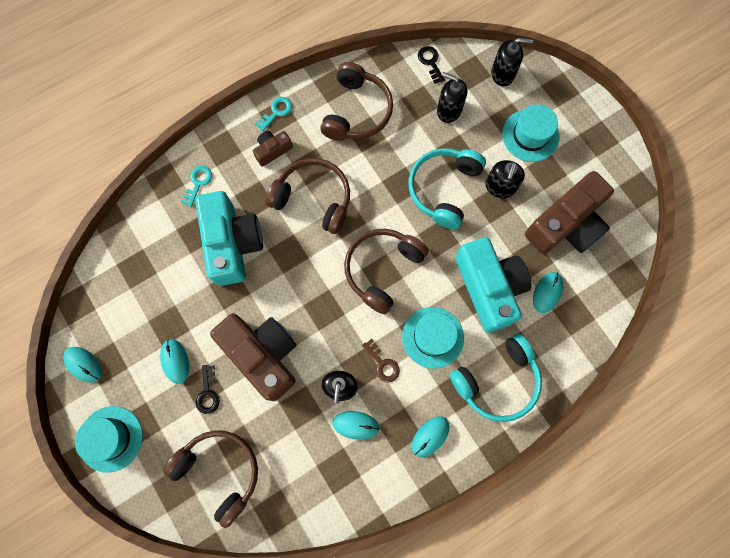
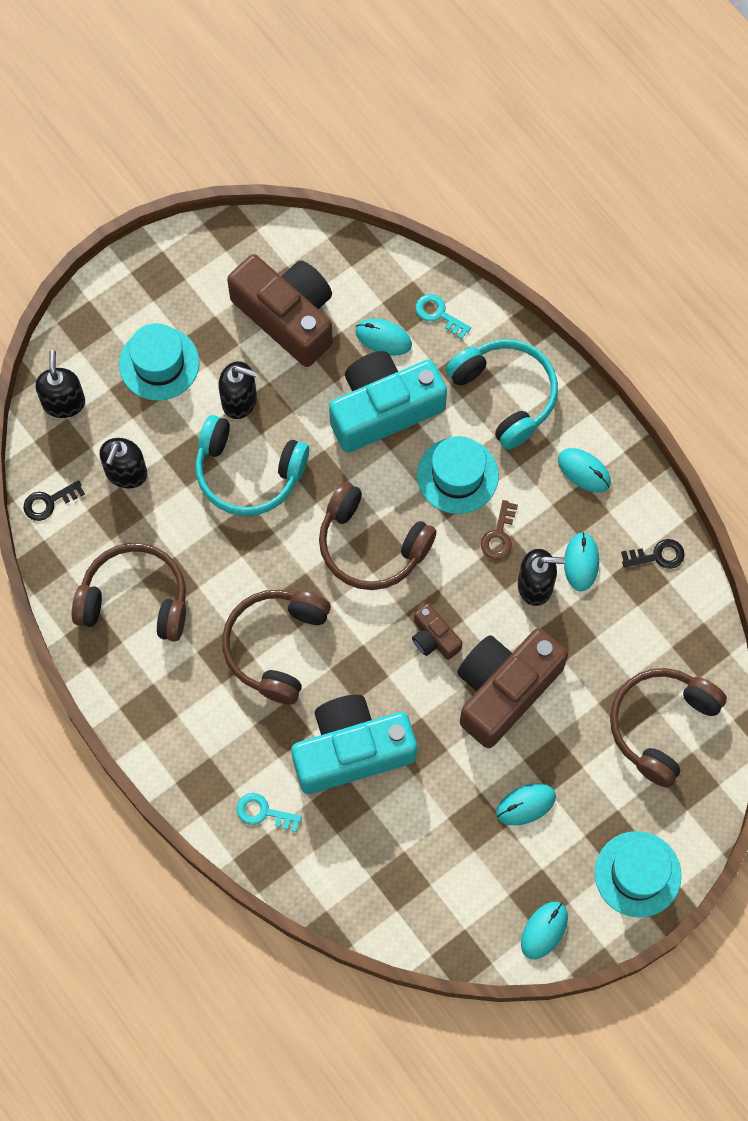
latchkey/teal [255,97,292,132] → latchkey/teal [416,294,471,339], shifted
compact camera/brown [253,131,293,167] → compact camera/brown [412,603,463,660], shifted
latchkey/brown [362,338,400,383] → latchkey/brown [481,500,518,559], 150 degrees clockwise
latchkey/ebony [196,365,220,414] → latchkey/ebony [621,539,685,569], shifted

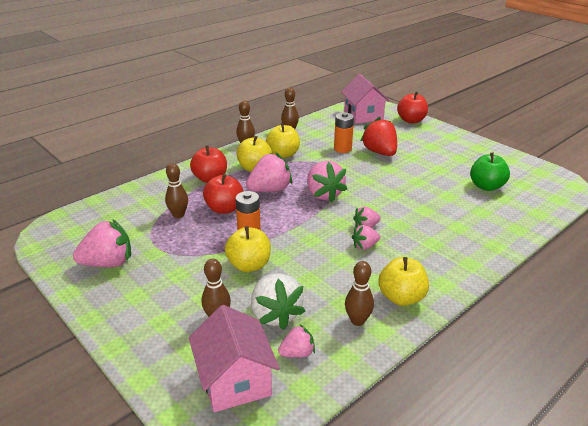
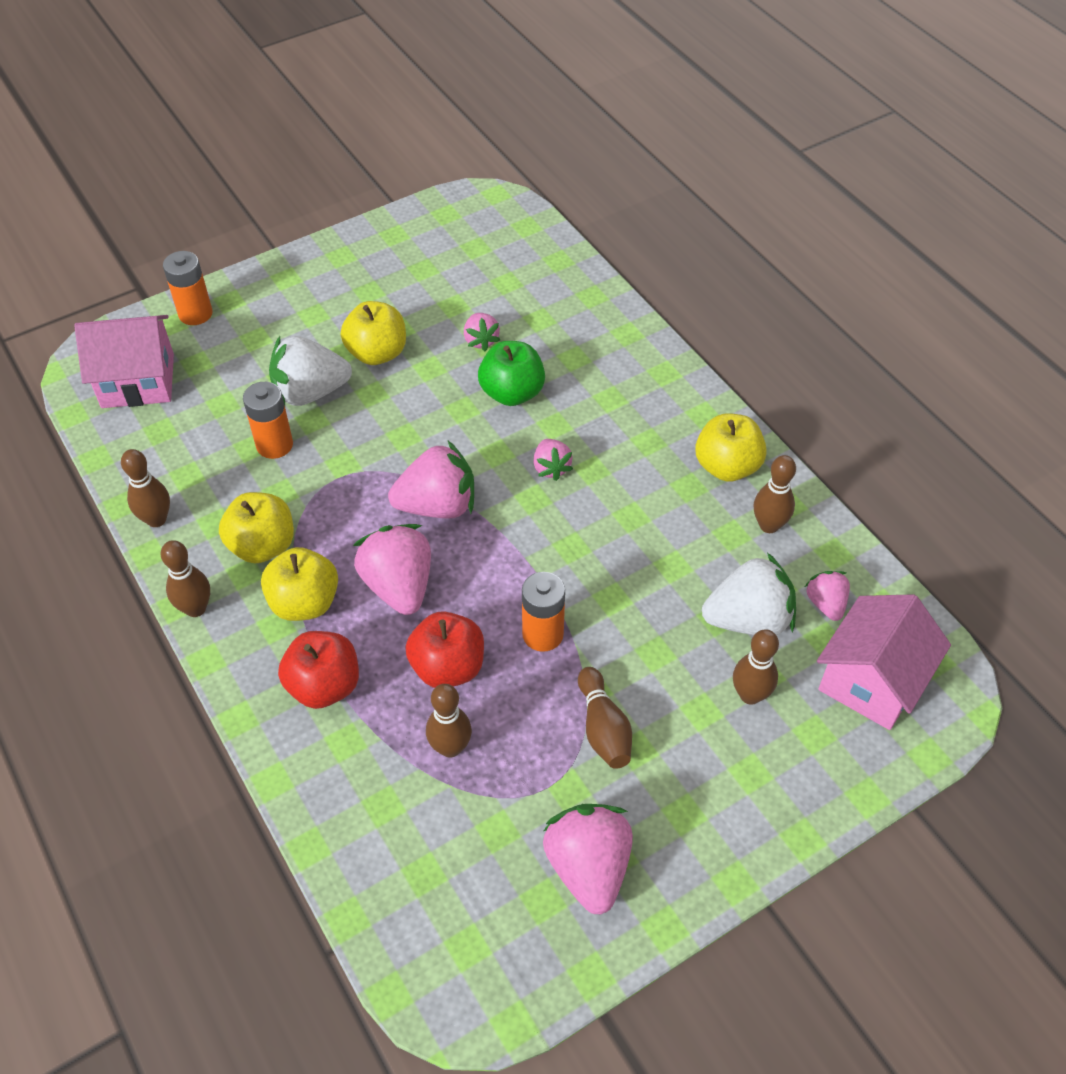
apple/scarlet [397,92,428,123] → battery/orange-coloured [163,251,213,325]
berry/scarlet [360,117,397,156] → berry/white [269,336,352,406]
apple/green [470,153,510,191] → apple/green [478,341,545,406], shifted
berry/rosy [352,225,380,250] → berry/rosy [464,313,500,351], shifted
apple/bright yellow [225,226,271,272] → apple/bright yellow [341,301,406,365], shifted
toy house/rosy [189,305,280,412] → toy house/rosy [817,594,951,730], 45 degrees counterclockwise
- → tenpin/brown [578,667,632,769]

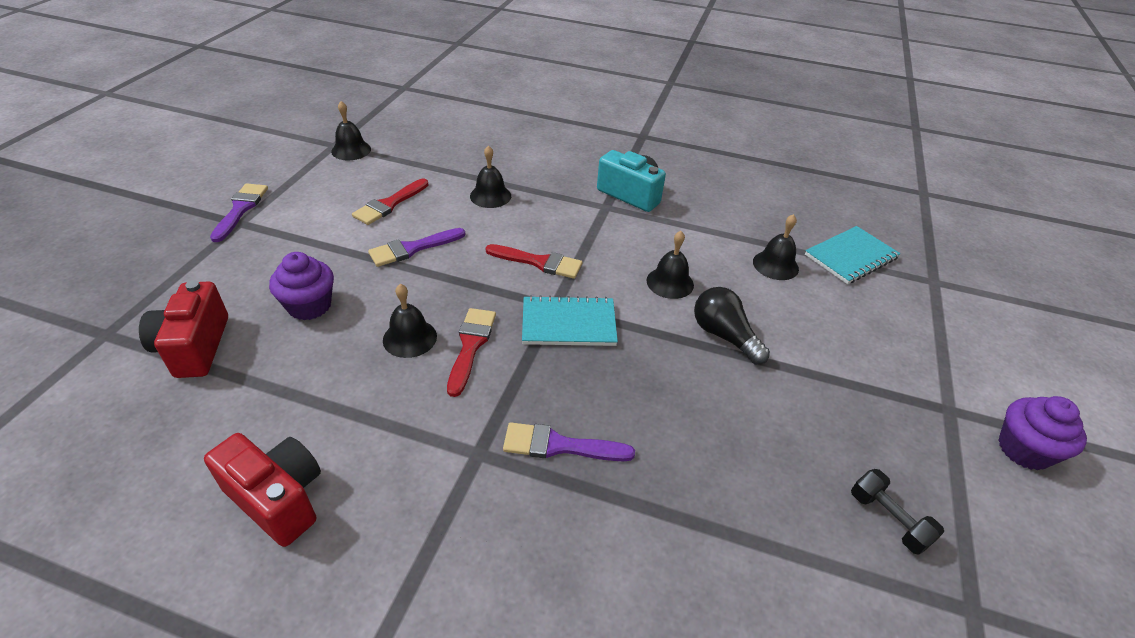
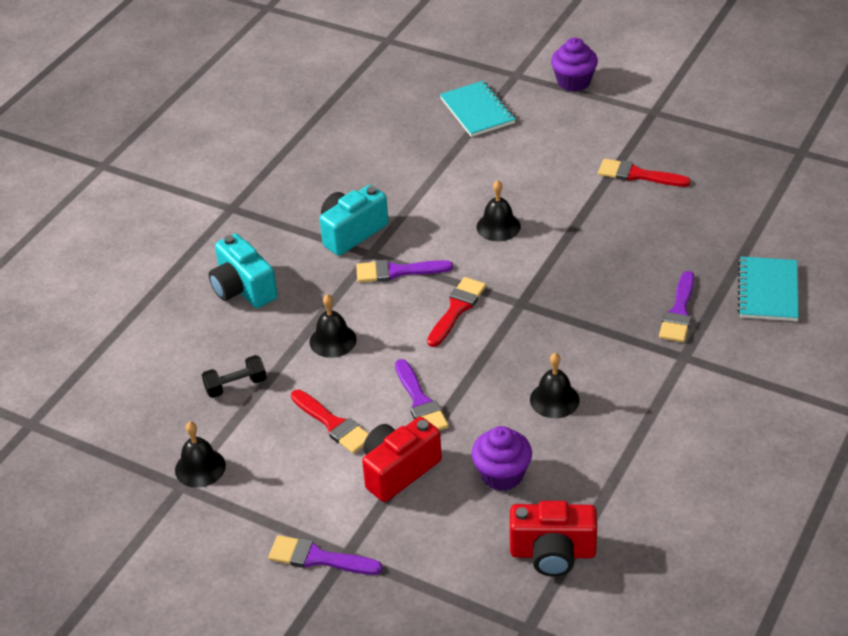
school bell/ebony [753,214,799,280] → -
lightbulb/ebony [694,287,770,364] → -
notebook/teal [522,295,618,346] → notebook/teal [737,257,799,321], shifted
brush/scarlet [447,308,496,397] → brush/scarlet [598,159,691,187], shifted
fairy cake/violet [998,396,1087,470] → fairy cake/violet [551,38,598,92], shifted
compact camera/scarlet [204,433,321,547] → compact camera/scarlet [362,417,442,502], shifted
hand weight/ebony [851,469,944,555] → hand weight/ebony [202,355,267,398], shifted
- → compact camera/teal [209,233,278,308]
- → brush/violet [356,260,453,282]

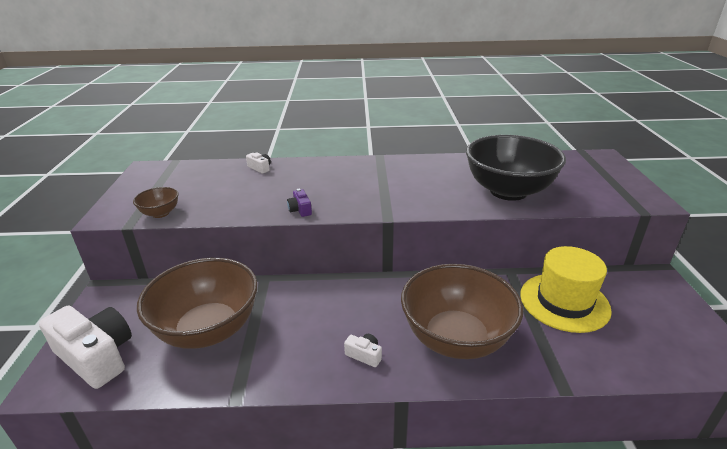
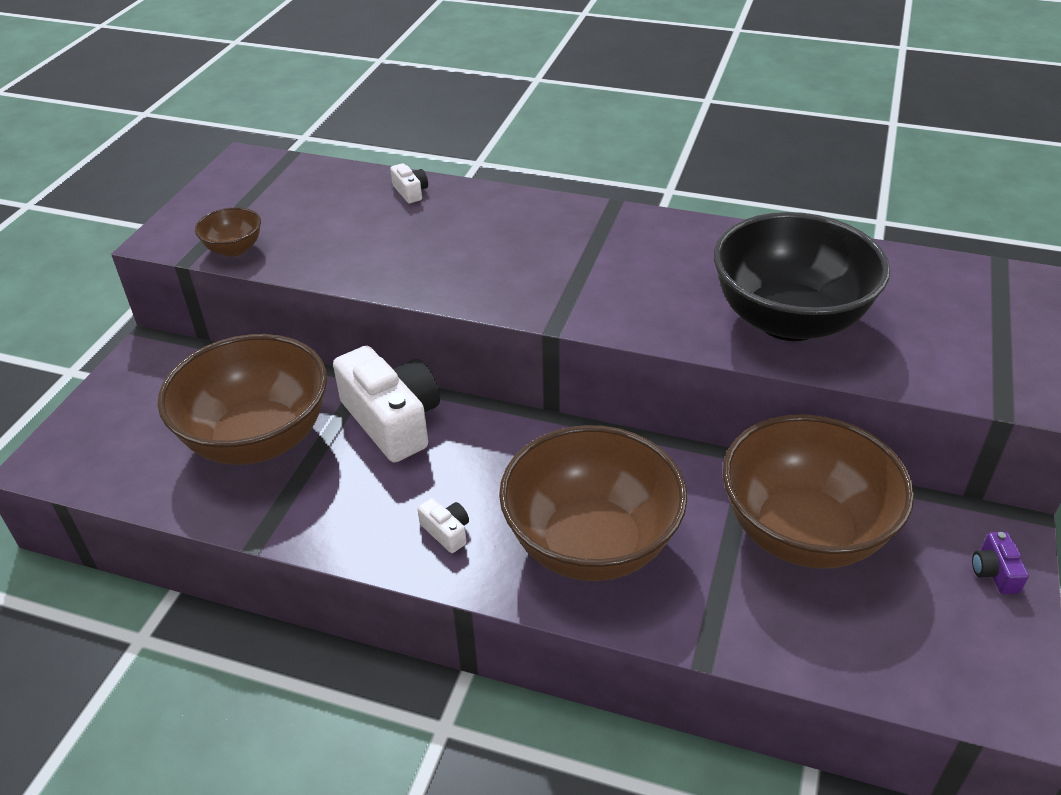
compact camera/violet [287,189,312,217] → compact camera/violet [972,532,1029,594], shifted
top hat/bright yellow [520,246,612,333] → serving bowl/brown [723,414,914,569]
compact camera/white [39,306,132,389] → compact camera/white [333,346,440,462], shifted

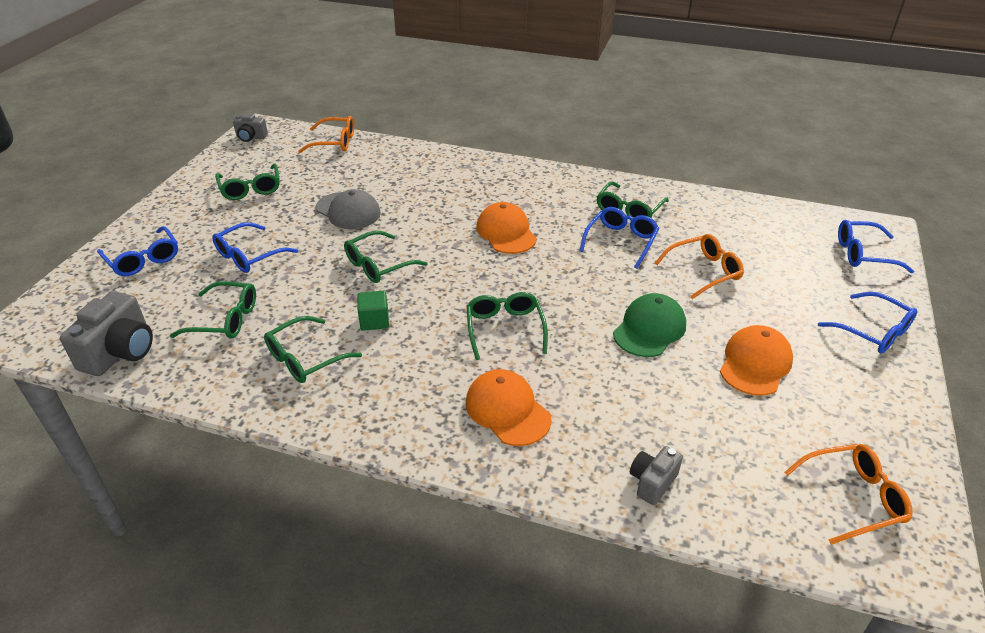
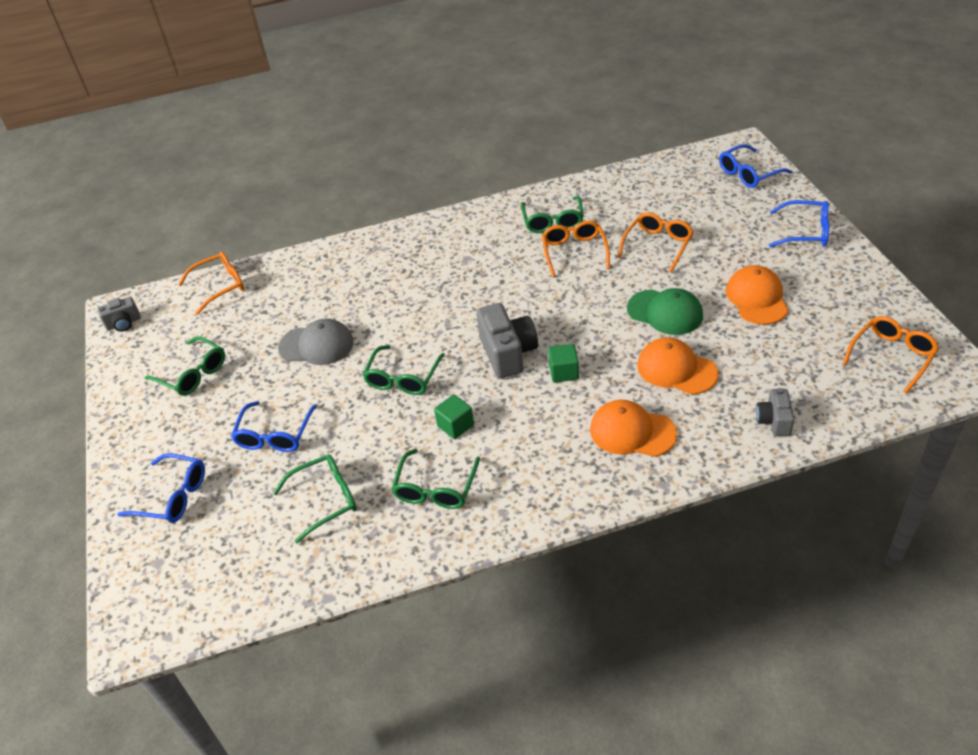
baseball cap/orange-coloured [476,202,537,254] → baseball cap/orange-coloured [637,337,718,395], shifted
glasses/blue [580,207,659,269] → glasses/orange-coloured [542,221,610,277]
compact camera/grey [60,291,153,376] → compact camera/grey [476,303,538,378], shifted
glasses/green [466,292,548,360] → block/green [548,344,579,383]
baseball cap/green [613,293,686,357] → baseball cap/green [627,288,703,335], 120 degrees clockwise

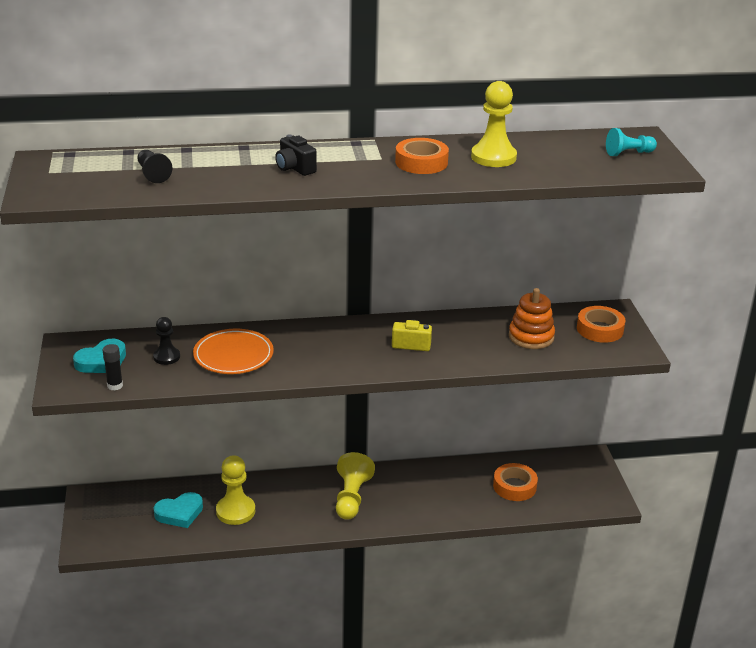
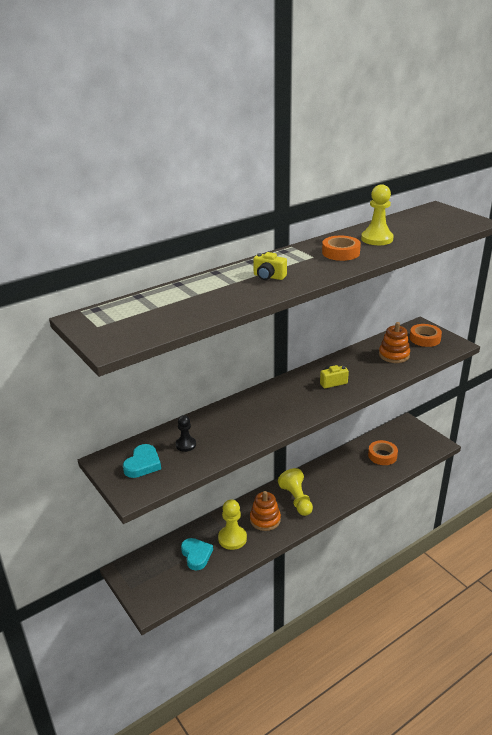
game pawn/teal [606,128,657,156] → -
compact camera/ebony [275,134,317,176] → compact camera/bright yellow [253,252,287,280]
game pawn/ebony [138,150,173,183] → -
dinner plate/orange-coloured [193,329,274,374] → -
glue/ebony [103,344,123,391] → -
love heart/teal [154,492,203,528] → love heart/teal [181,538,213,570], 60 degrees counterclockwise
- → ring stacker/orange-coloured [250,491,281,531]

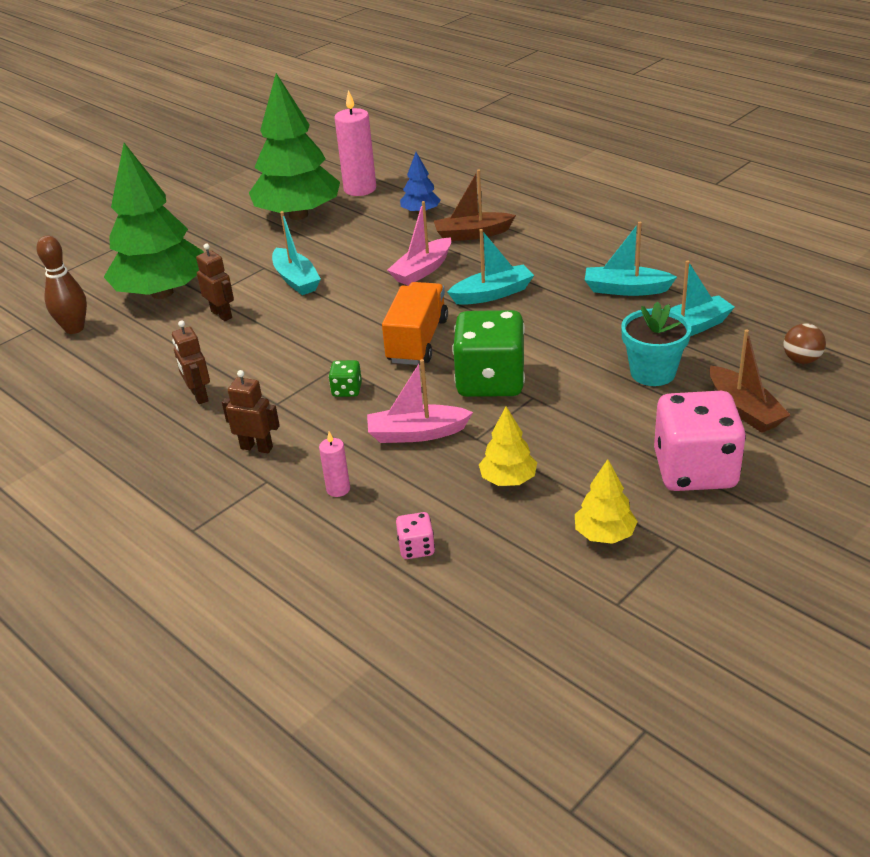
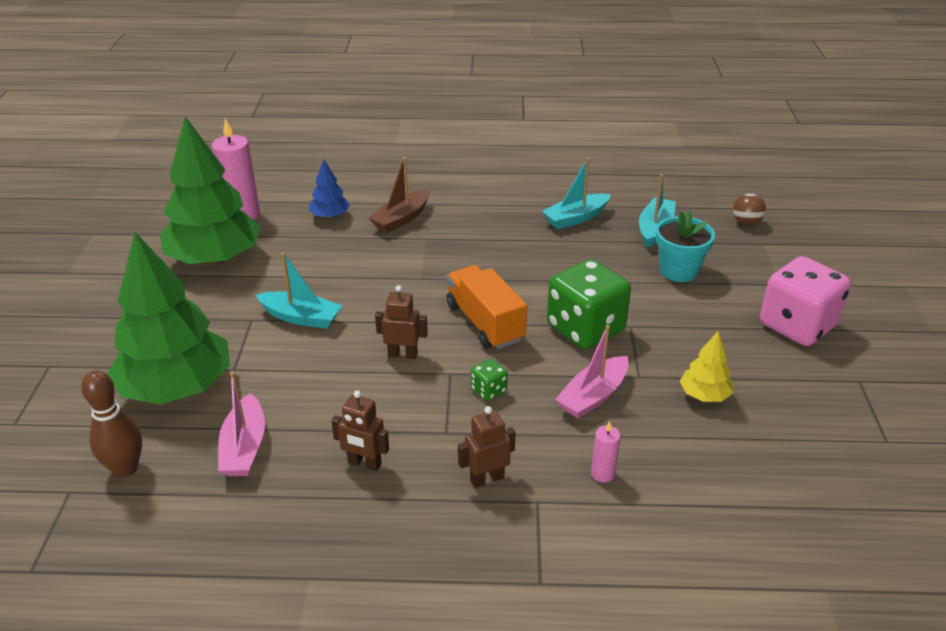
toy boat/rosy [387,201,451,286] → toy boat/rosy [218,372,265,476], shifted
toy boat/teal [447,229,534,305] → -
robot/brown [196,244,234,321] → robot/brown [375,285,428,359], shifted
toy boat/brown [709,329,790,433] → -
toy tree/bright yellow [575,459,638,544] → -
die/rosy [396,512,435,559] → -

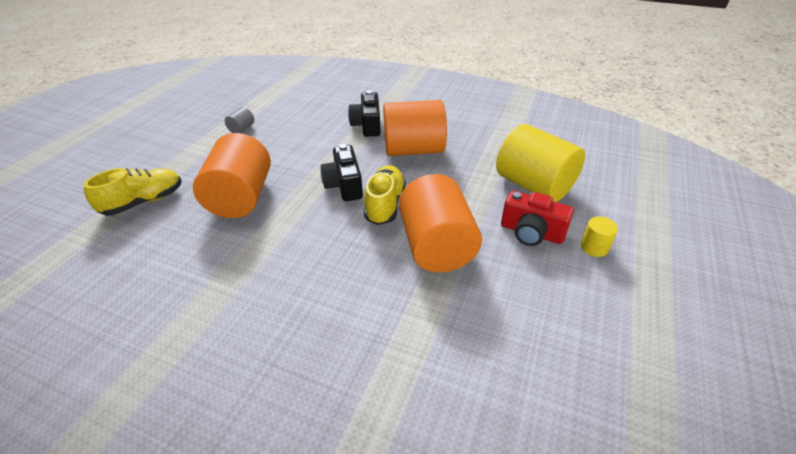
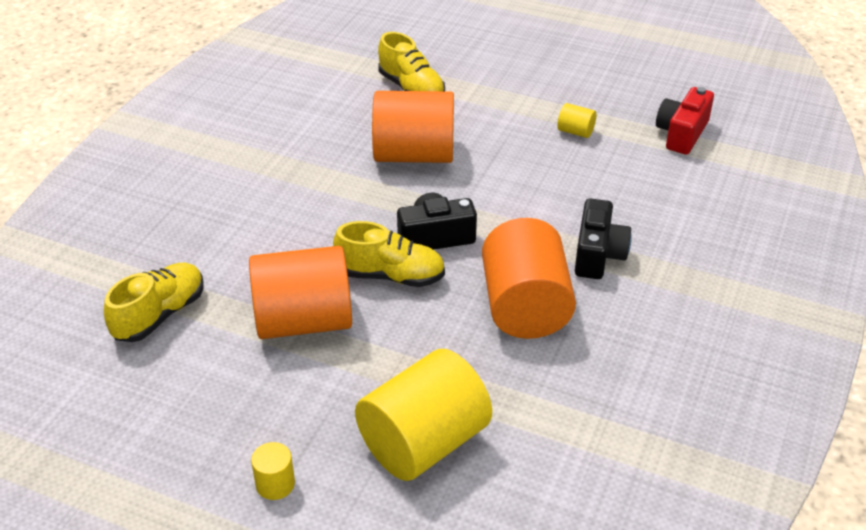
compact camera/ebony [348,91,381,137] → compact camera/ebony [575,199,632,279], 105 degrees clockwise
cylinder/grey [225,107,254,133] → cylinder/bright yellow [557,103,596,138]
compact camera/scarlet [501,191,574,246] → compact camera/scarlet [656,87,714,155], shifted
- → lace-up shoe/bright yellow [104,263,204,342]

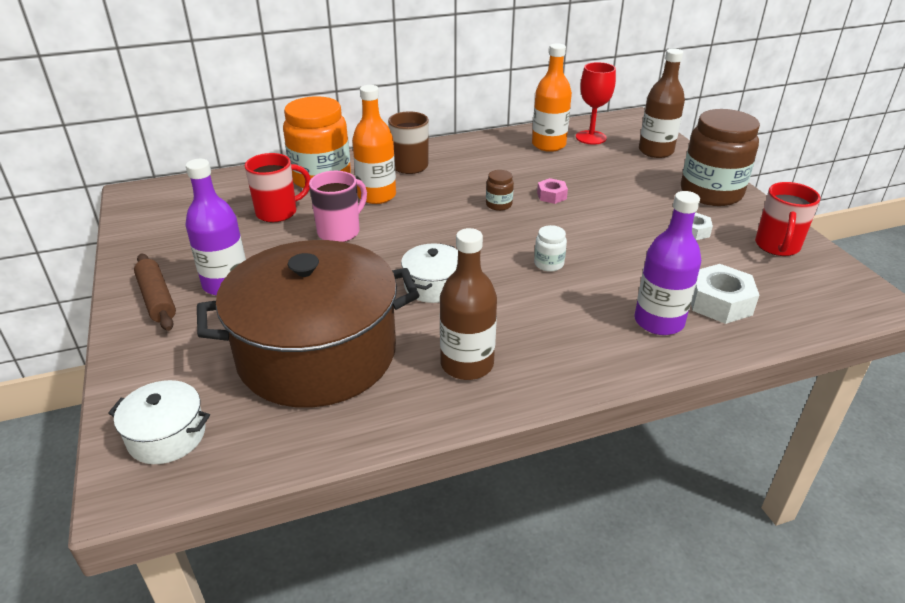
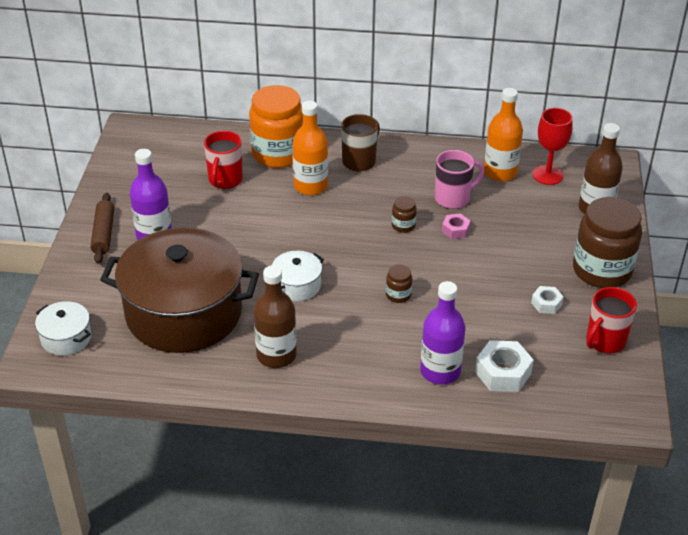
mug/scarlet [245,153,311,222] → mug/scarlet [204,131,243,189], 105 degrees clockwise
mug/rosy [309,171,367,242] → mug/rosy [435,150,484,209], shifted
preserve jar/white [534,225,567,272] → preserve jar/brown [386,264,412,303]

